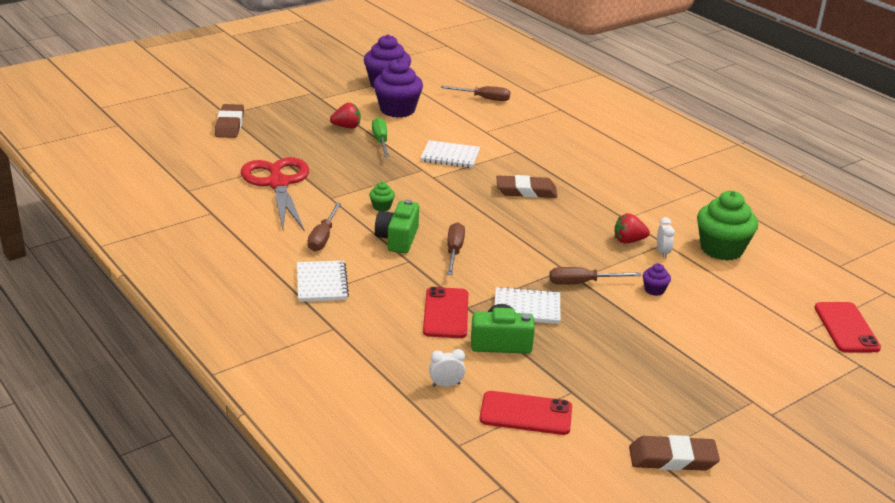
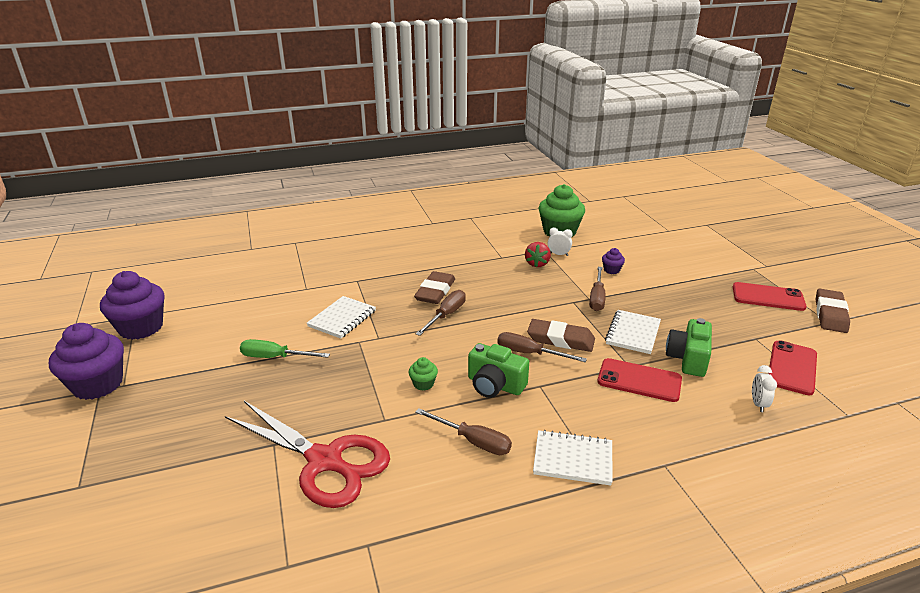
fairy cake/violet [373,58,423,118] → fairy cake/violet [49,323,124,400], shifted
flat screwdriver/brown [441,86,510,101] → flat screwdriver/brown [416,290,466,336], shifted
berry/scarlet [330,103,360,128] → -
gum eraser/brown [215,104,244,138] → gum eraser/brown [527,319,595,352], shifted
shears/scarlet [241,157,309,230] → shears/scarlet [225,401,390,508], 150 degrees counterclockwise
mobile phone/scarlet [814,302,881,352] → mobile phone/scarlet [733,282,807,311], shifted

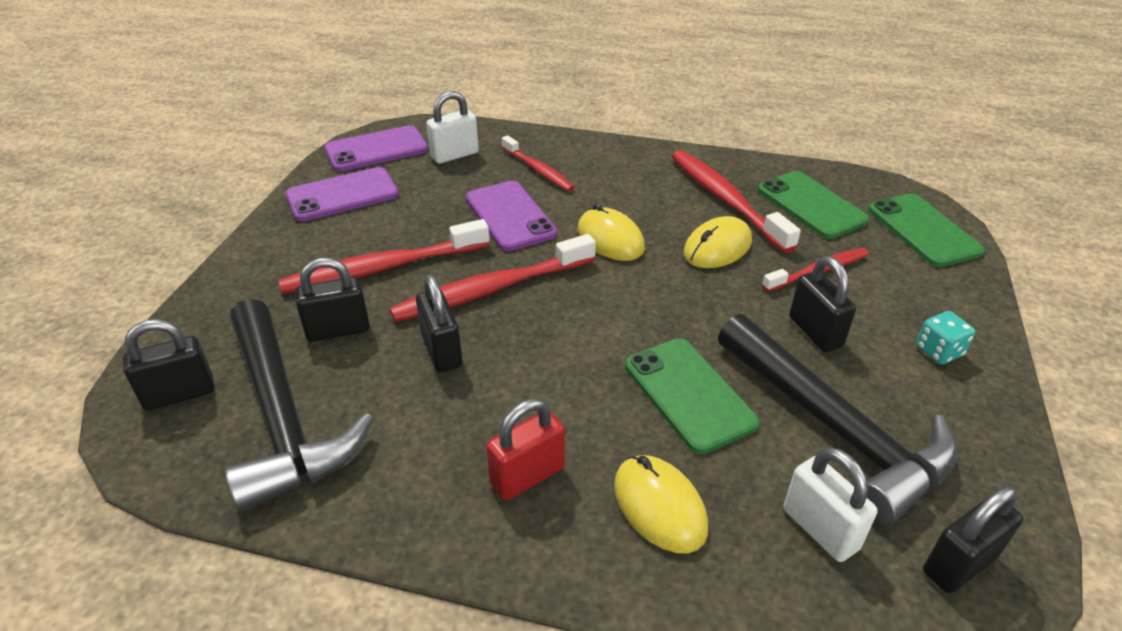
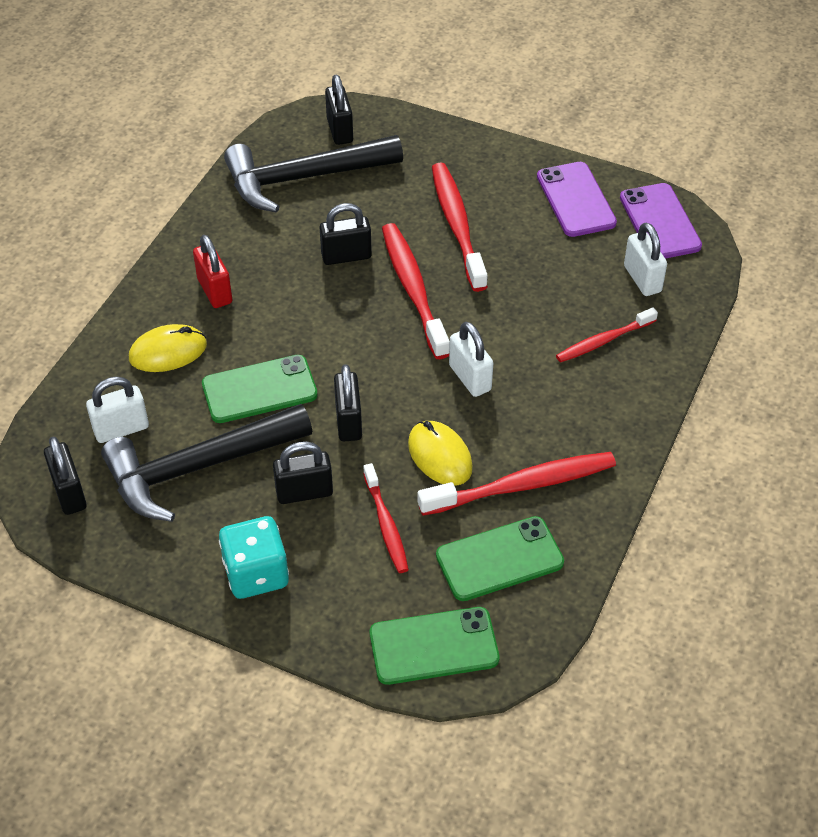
mobile phone/violet [466,181,557,251] → -
PC mouse/bright yellow [578,204,645,261] → small lock/white [449,322,493,397]
small lock/ebony [295,258,370,342] → small lock/ebony [334,364,362,441], shifted
die/teal [916,311,975,365] → die/teal [219,516,289,599], x1.74

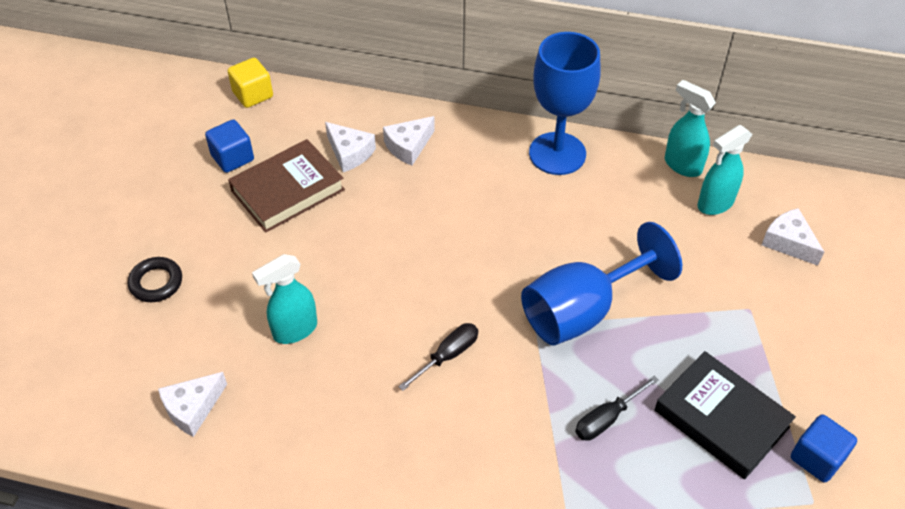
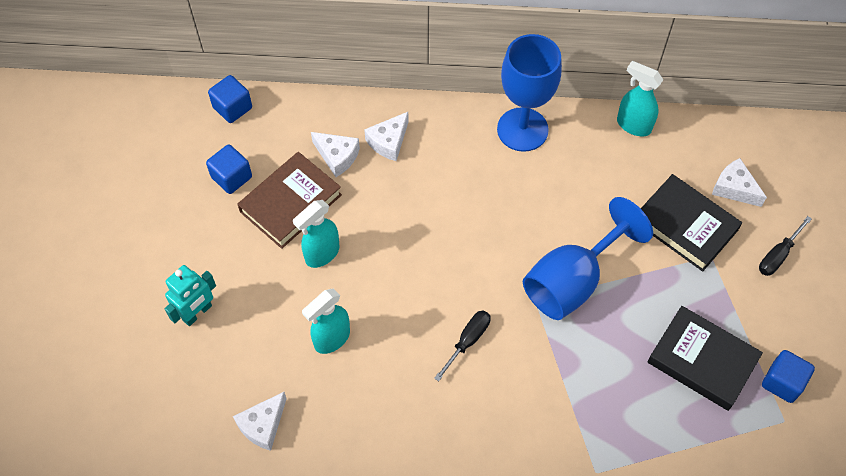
block/bright yellow [228,58,273,108] → block/blue [208,75,252,123]
spray bottle/teal [698,125,752,215] → spray bottle/teal [293,200,339,268], shifted
torus/ebony [128,257,182,302] → robot/teal [165,265,216,326]
flat screwdriver/ebony [575,375,659,441] → flat screwdriver/ebony [759,216,812,276], shifted
- → book/ebony [641,174,742,272]

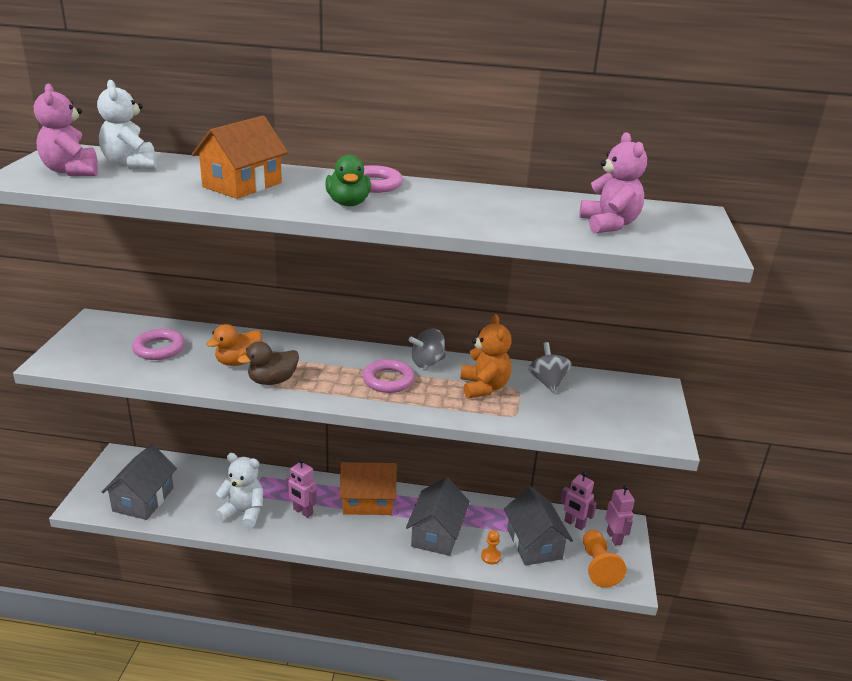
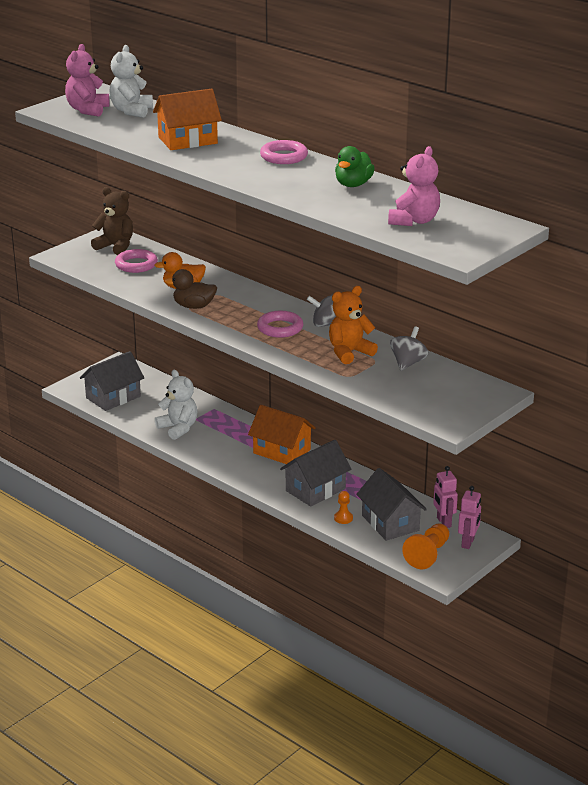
rubber duck/green [325,155,371,206] → rubber duck/green [335,146,375,187], shifted
stuffed bear/orange-coloured [460,314,512,399] → stuffed bear/orange-coloured [329,286,378,364], 150 degrees counterclockwise
robot/rosy [286,458,317,518] → -
toy house/grey [504,486,573,566] → toy house/grey [356,468,427,541], 45 degrees counterclockwise
- → stuffed bear/brown [91,187,133,255]

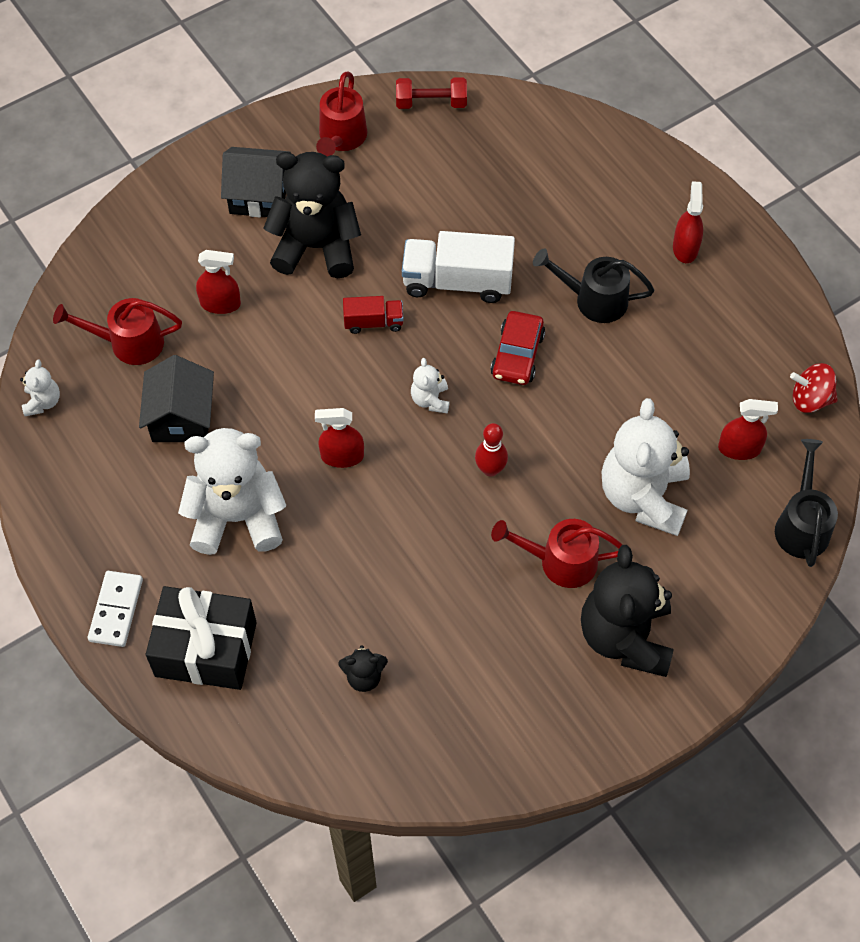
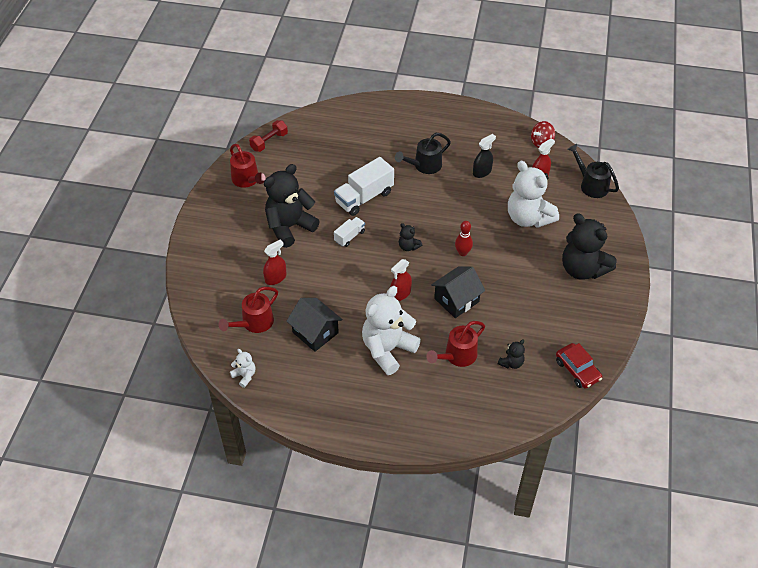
toy house/ebony [221,147,291,217] → toy house/ebony [431,266,485,318], shifted
spray bottle/scarlet [673,181,703,263] → -
truck/scarlet [343,296,404,334] → truck/white [334,217,365,247]
car/scarlet [490,311,545,385] → car/scarlet [556,343,602,389], shifted
stuffed bear/white [411,358,450,413] → stuffed bear/ebony [399,223,422,251]
sprinkling can/scarlet [491,519,622,588] → sprinkling can/scarlet [427,321,485,367], shifted
domino/white [88,571,143,647] → -
wrapped gift/ebony [146,586,257,690] → -
- → spray bottle/ebony [473,134,496,178]

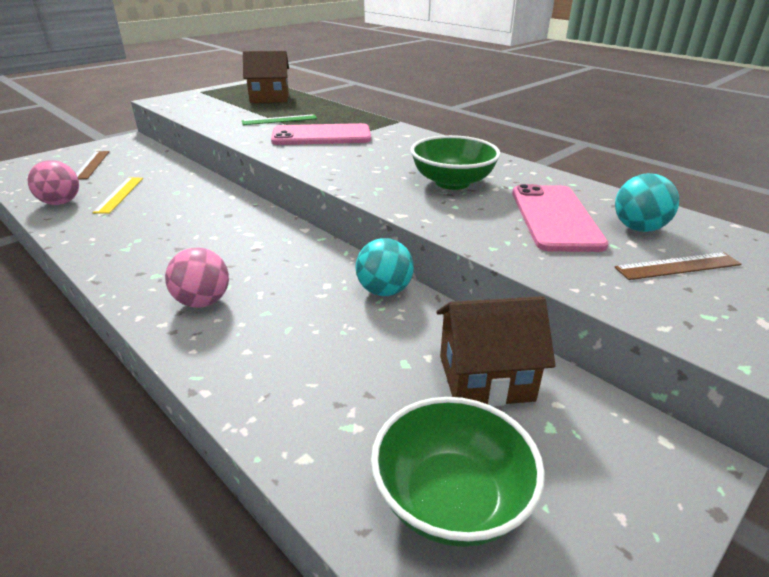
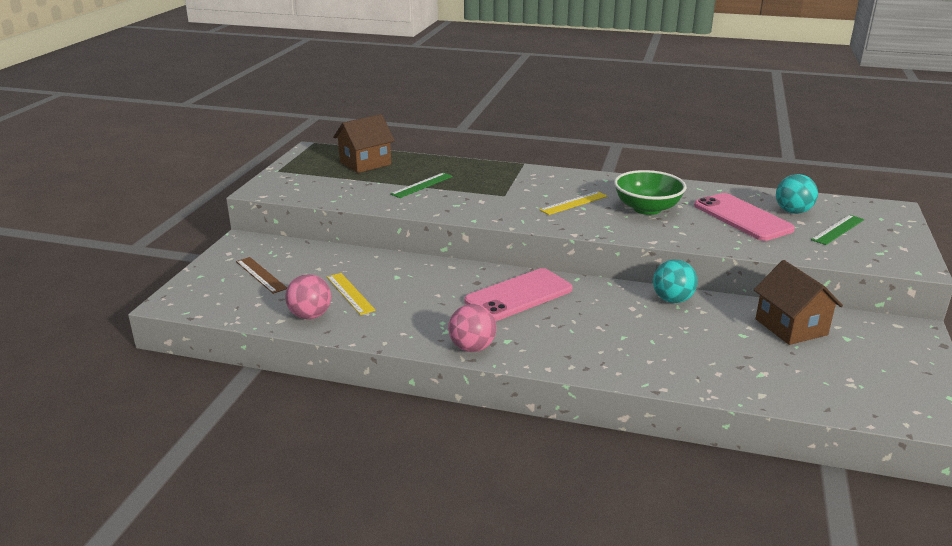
mobile phone/rosy [271,123,371,145] → mobile phone/rosy [465,268,573,321], shifted
sphere/rosy [165,248,229,308] → sphere/rosy [448,304,496,352], shifted
ruler/brown [615,252,742,280] → ruler/green [811,215,864,245]
toy house/brown [437,296,556,406] → toy house/brown [754,260,843,345], 75 degrees counterclockwise
serving bowl/green [371,397,545,547] → -
- → ruler/bright yellow [540,191,608,215]

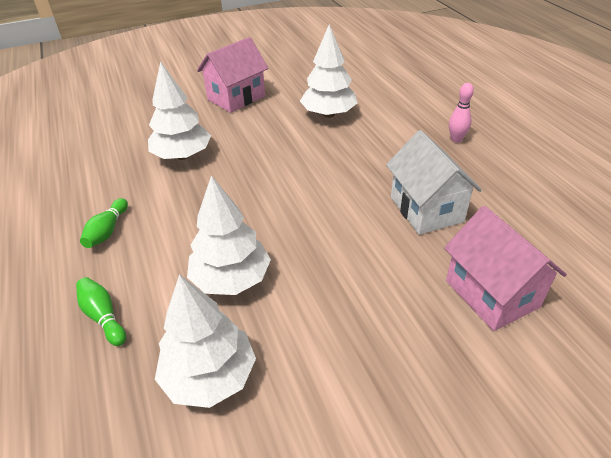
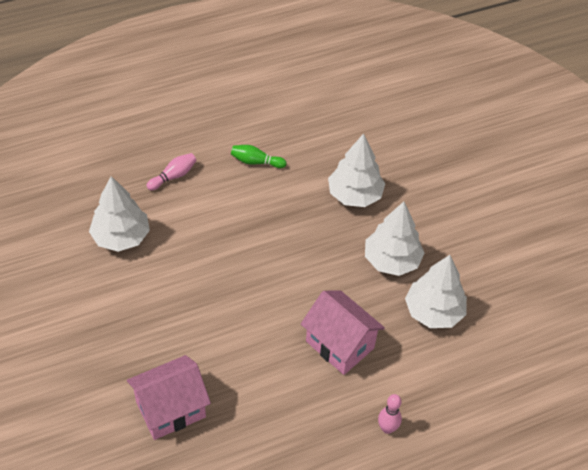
toy house/rosy [197,37,269,113] → toy house/rosy [301,290,385,375], shifted
toy house/white [386,130,482,235] → -
toy tree/white [187,175,271,295] → toy tree/white [365,201,424,276], shifted
tenpin/green [76,277,126,346] → tenpin/rosy [147,153,197,191]

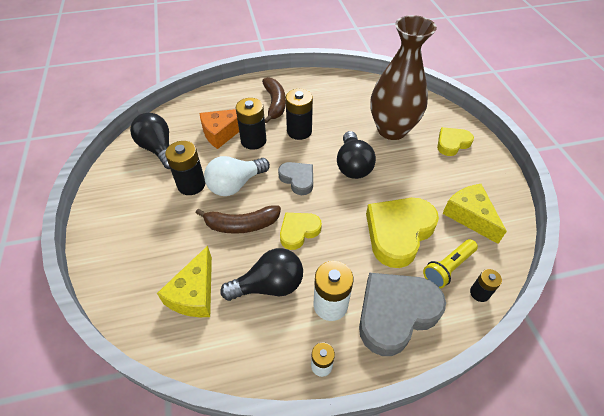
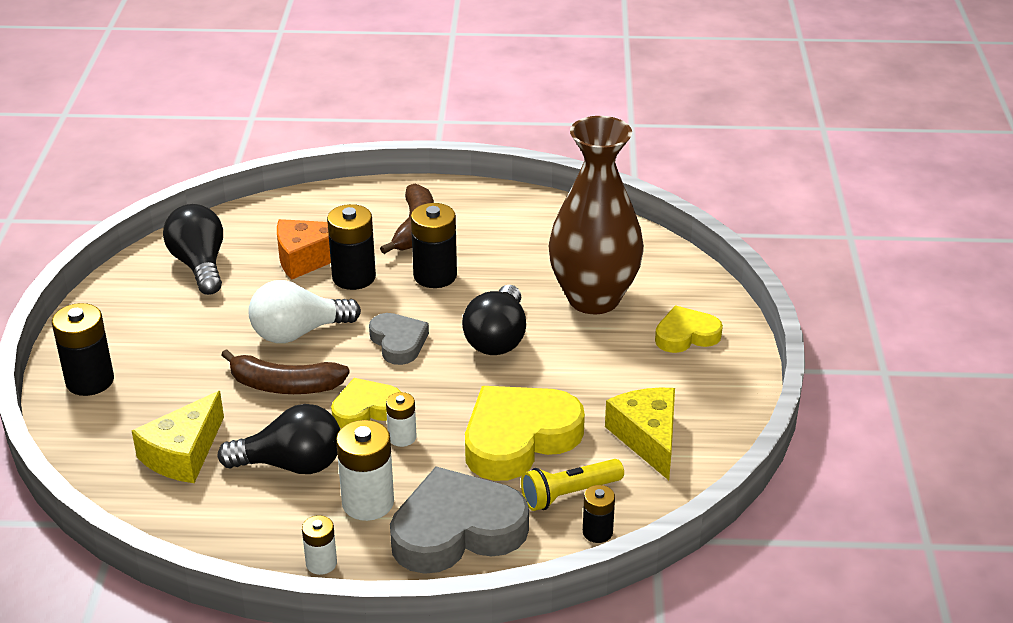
battery/ebony [165,141,205,195] → battery/ebony [52,303,114,396], shifted
- → battery/white [386,392,416,447]

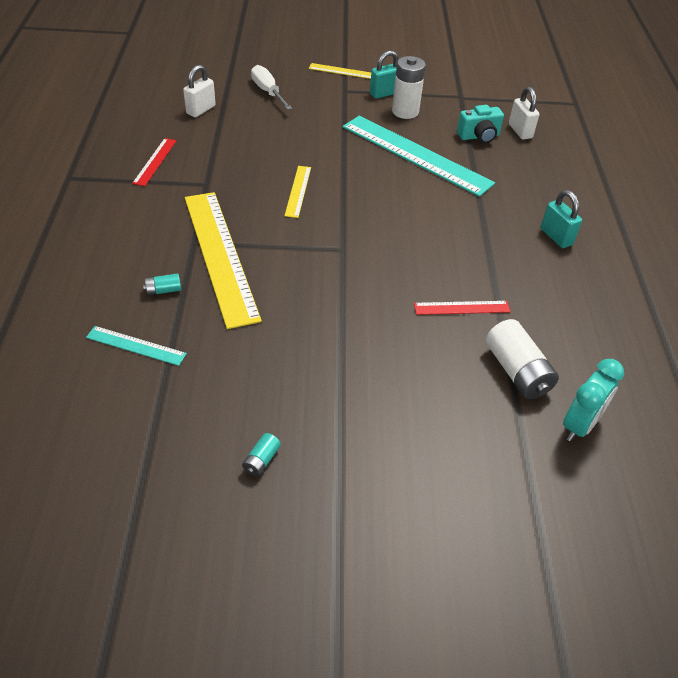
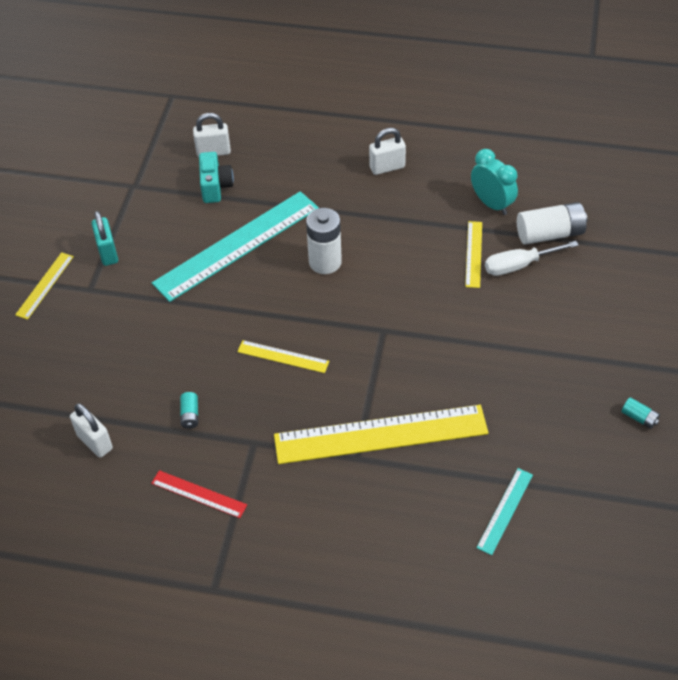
battery/white [392,56,426,119] → battery/white [306,208,342,274], shifted
flat screwdriver/white [251,65,292,110] → flat screwdriver/white [485,241,579,276], shifted
small lock/teal [541,190,582,248] → small lock/white [369,128,406,175]
battery/teal [143,273,181,296] → battery/teal [180,392,198,429], shifted
ruler/scarlet [414,301,511,315] → ruler/bright yellow [465,221,482,288]
bedside clock/teal [563,359,624,441] → bedside clock/teal [471,149,518,215], shifted

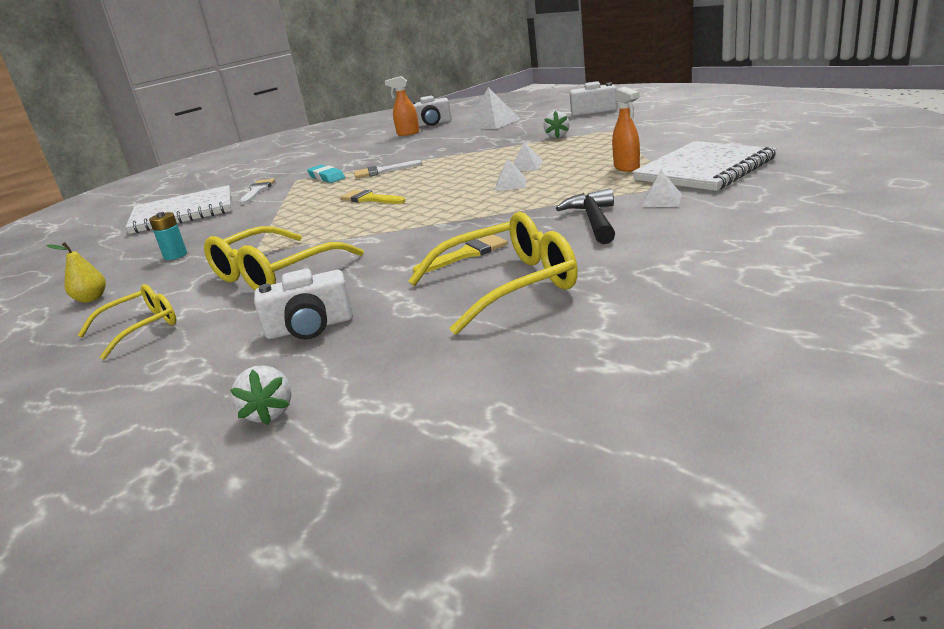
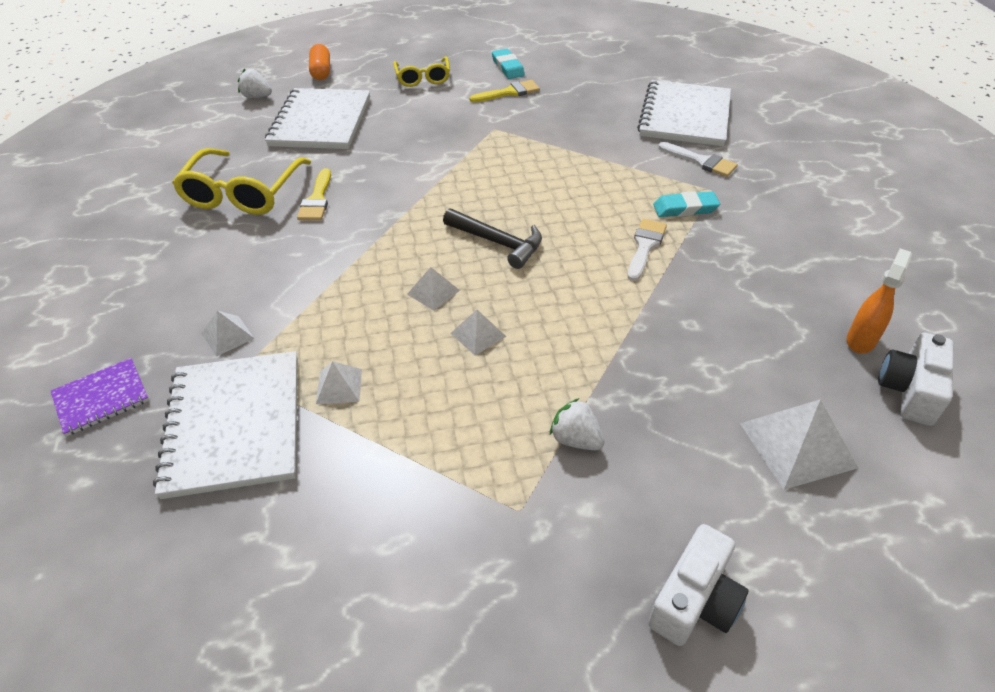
spray bottle/orange-coloured [612,87,640,172] → pyramid/white [316,361,362,404]
hammer/ebony [556,188,615,244] → hammer/ebony [443,208,542,269], shifted
brush/bright yellow [340,190,405,204] → brush/bright yellow [469,80,540,102], shifted
battery/teal [149,212,187,260] → -
glasses/bright yellow [204,226,364,290] → -
toy pear/bright yellow [46,242,106,303] → gum eraser/teal [492,48,525,79]
compact camera/white [254,269,353,340] → notebook/white [265,88,370,149]
- → pill/orange-coloured [309,44,330,80]
- → notebook/violet [51,358,149,436]

